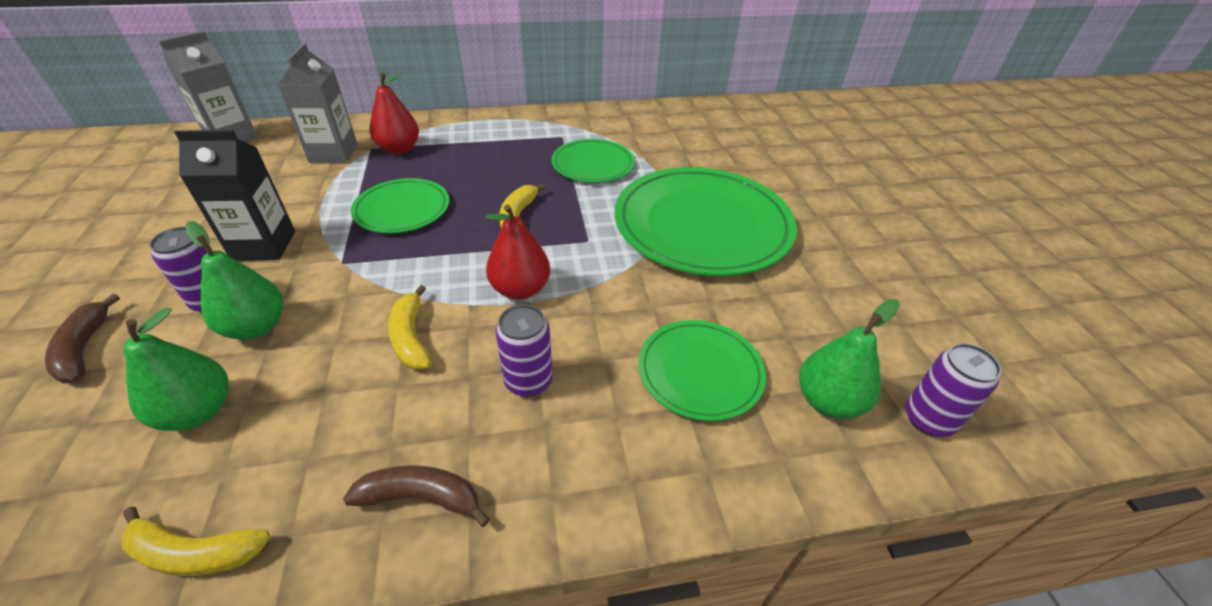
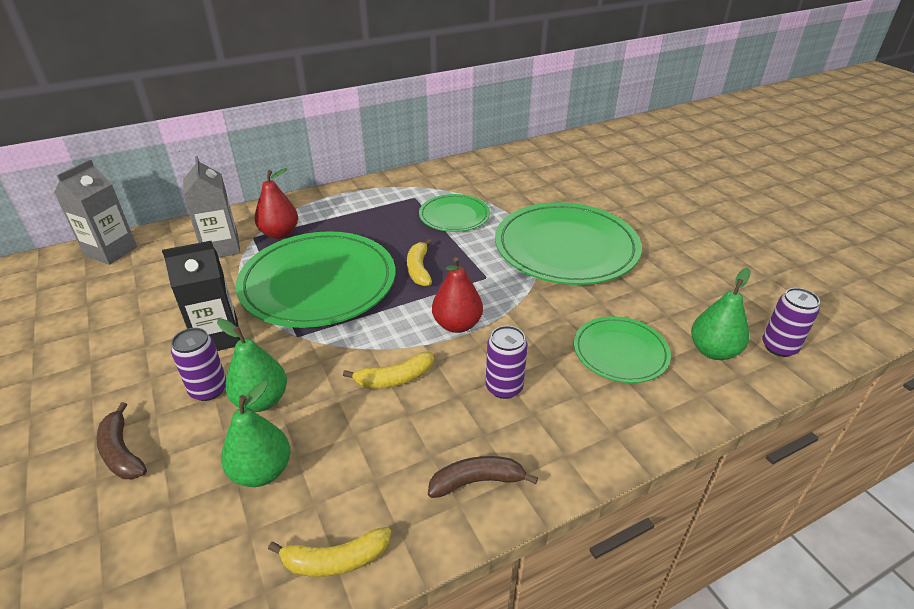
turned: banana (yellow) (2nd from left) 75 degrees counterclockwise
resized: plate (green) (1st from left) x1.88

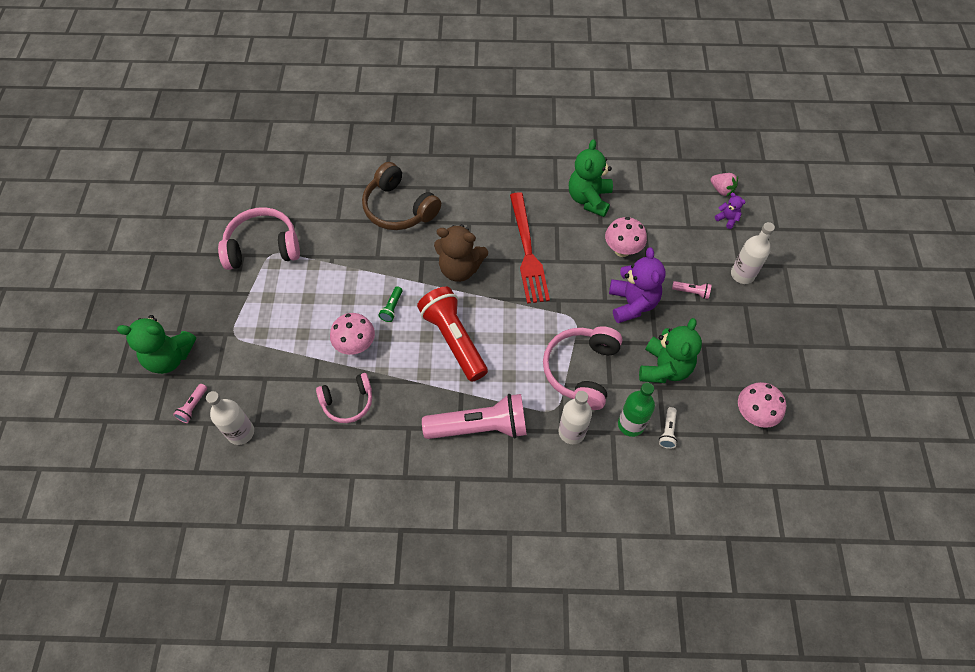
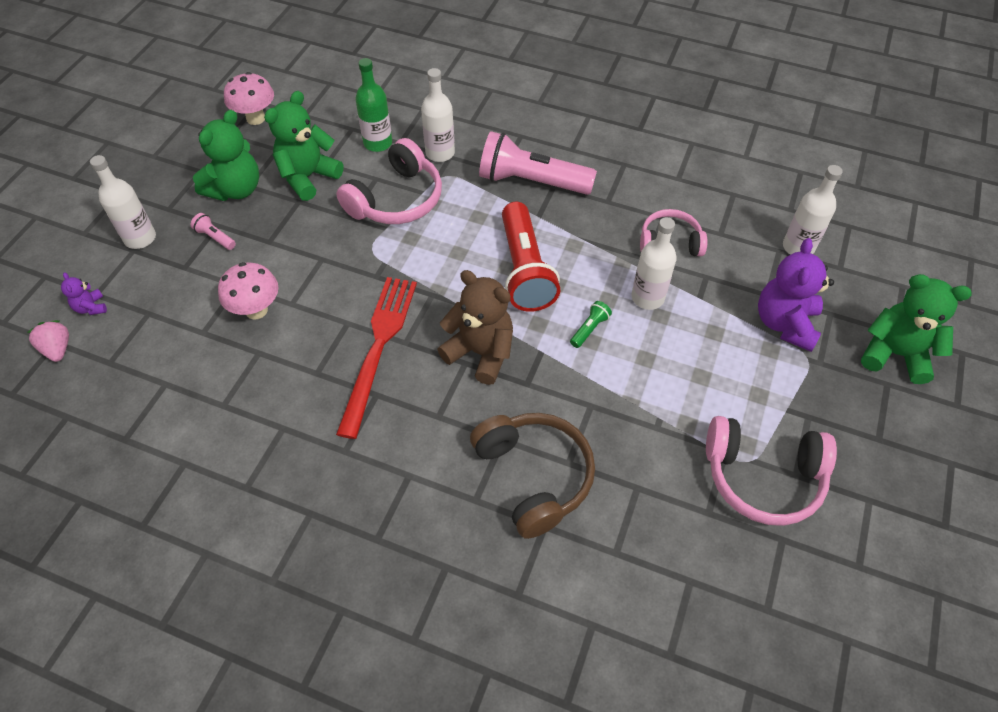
removed: flashlight (pink) (1st from left); flashlight (white)
moved: teddy bear (green) (2nd from left in the first image) to teddy bear (green) (1st from left); teddy bear (purple) (1st from left in the first image) to teddy bear (purple) (2nd from left)
replaced: mushroom (pink) (1st from left) to bottle (white) (3rd from left)

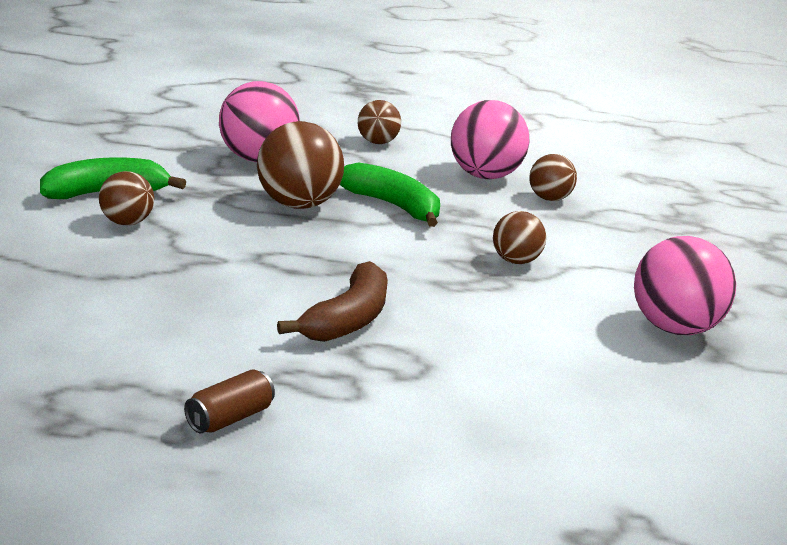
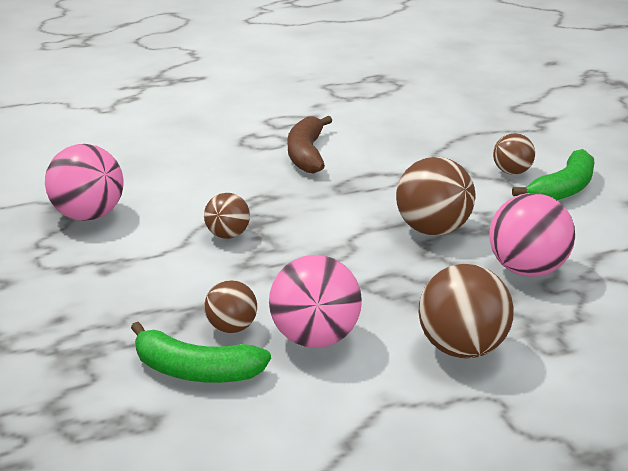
removed: can (brown)
moved: banana (green) (2nd from left in the first image) to banana (green) (1st from left)
resized: ball (brown) (3rd from left in the first image) x1.71

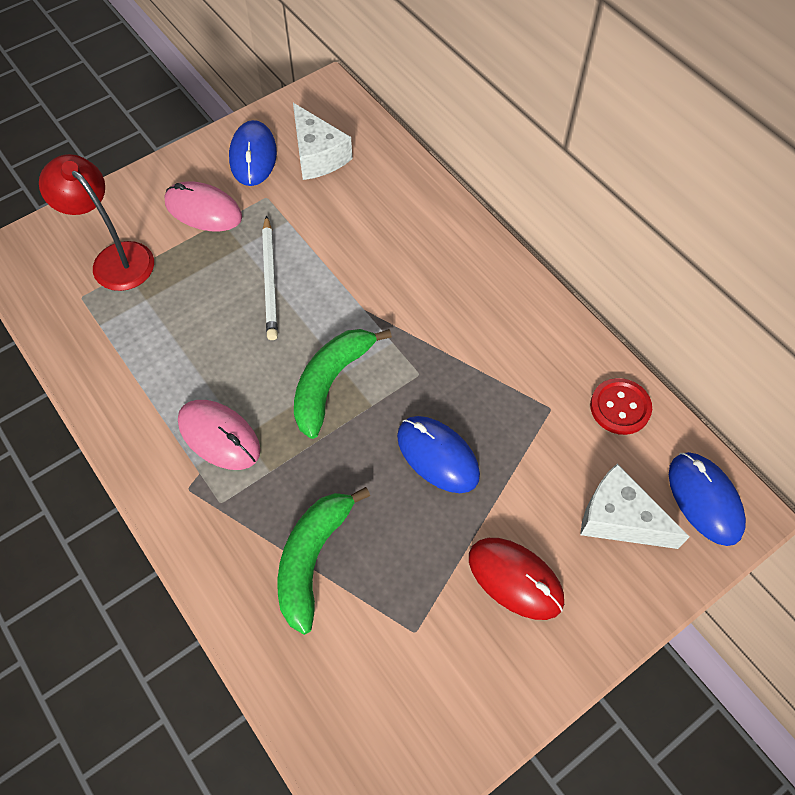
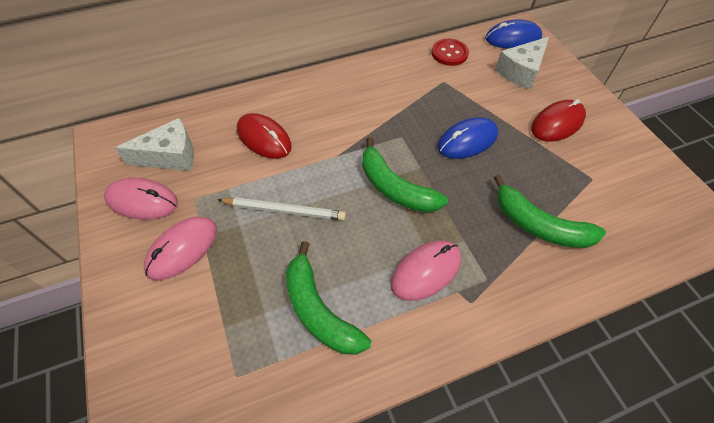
removed: lamp (red)
added: mouse (red) (1st from left); banana (green) (1st from left)
recoloured: mouse (blue) (1st from left) to mouse (pink) (1st from left)

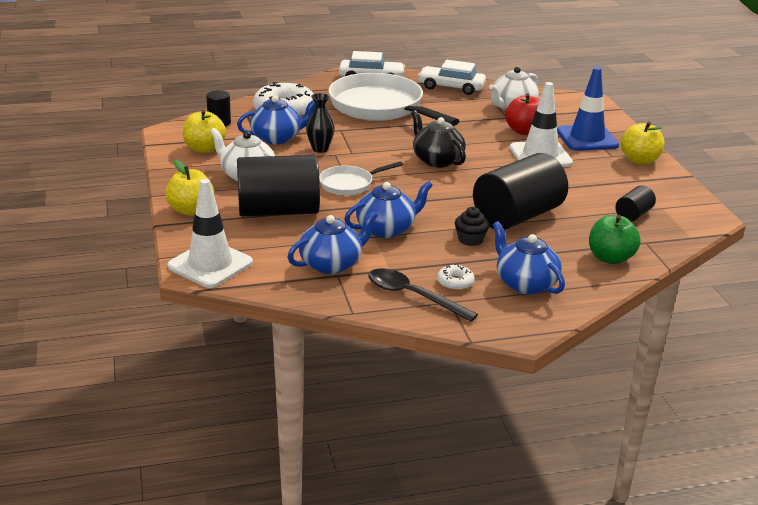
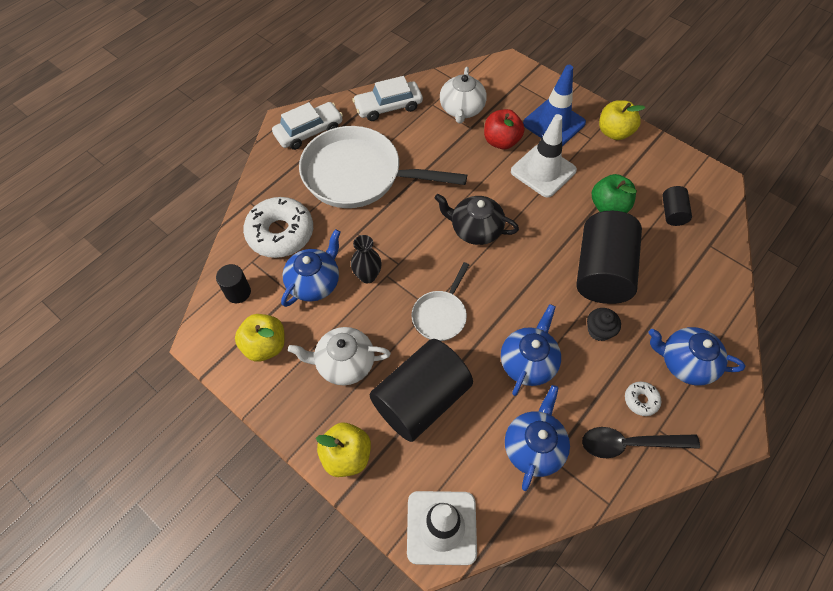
moved: apple (green)

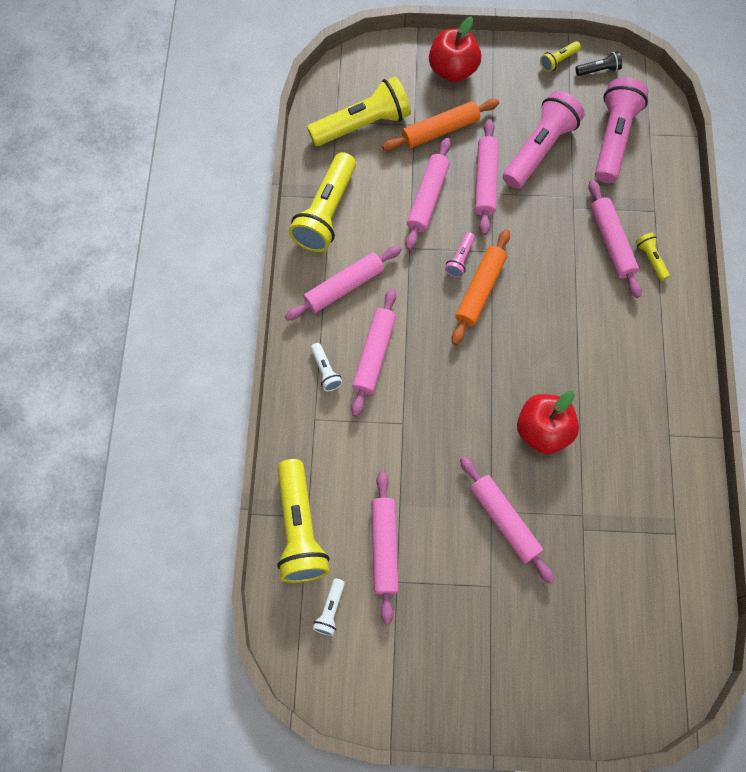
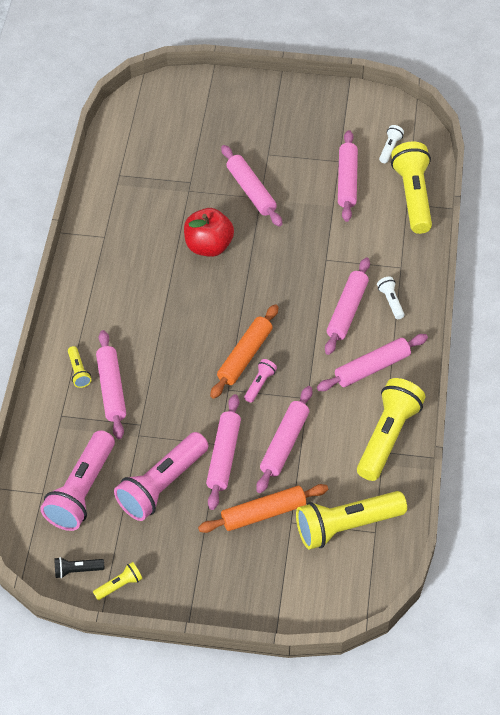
removed: apple (red) (1st from left)

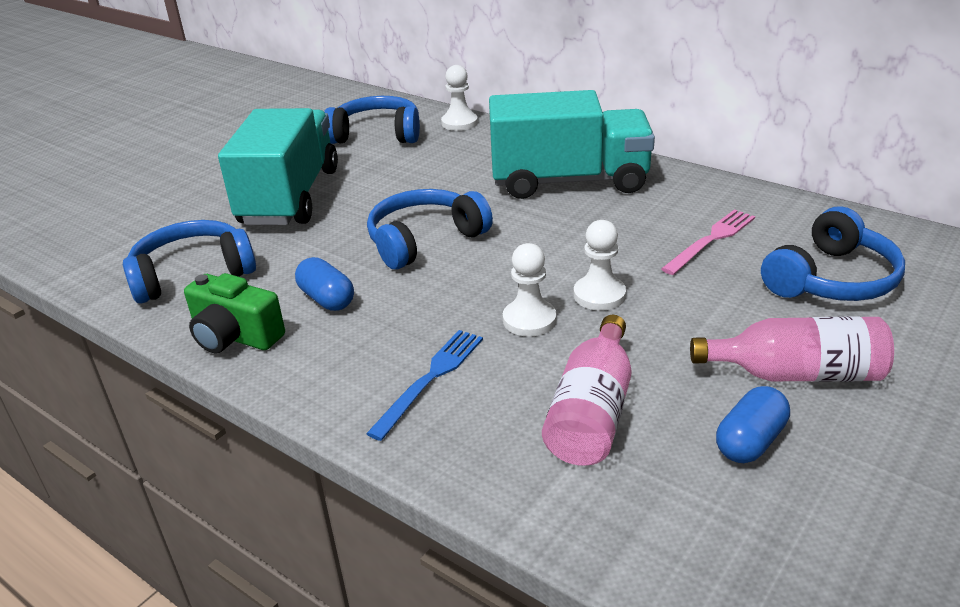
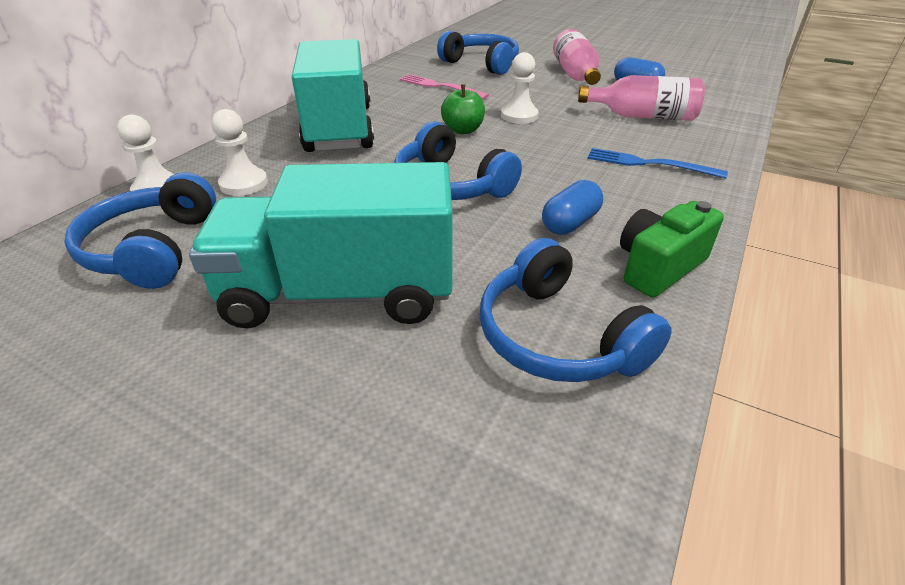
added: apple (green)
moved: pawn (white) (2nd from left)
turned: camera (green) 150 degrees counterclockwise

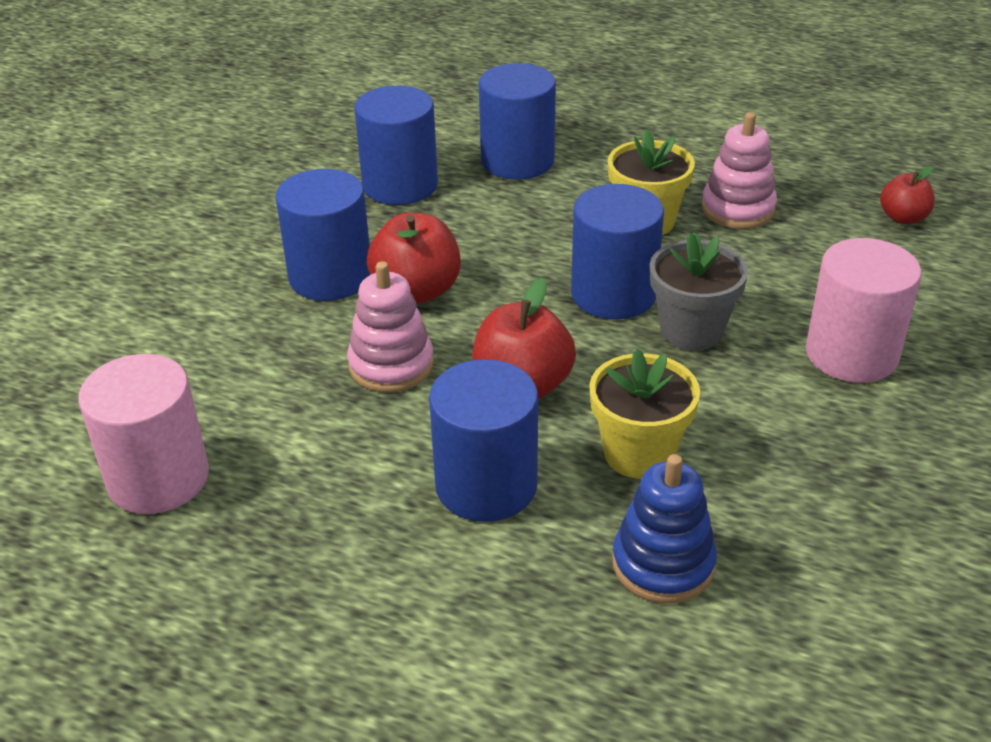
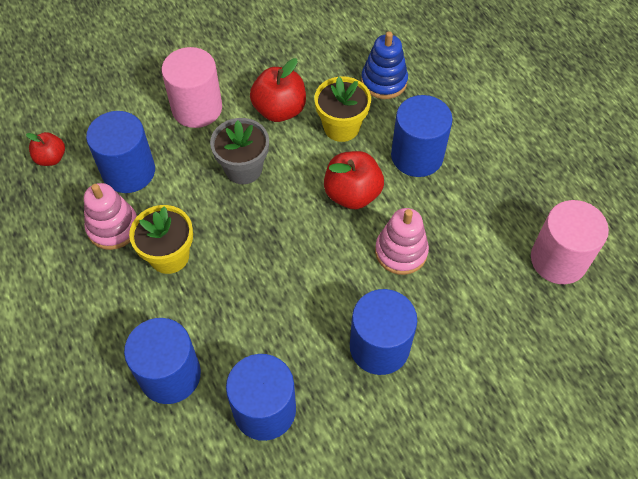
moved: apple (red) (1st from left in the first image) to apple (red) (2nd from left); cylinder (blue) (5th from left in the first image) to cylinder (blue) (1st from left)

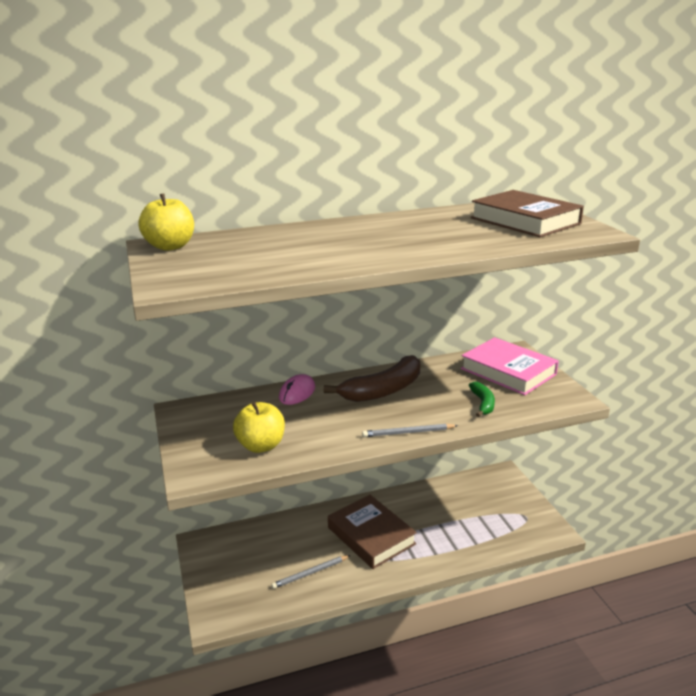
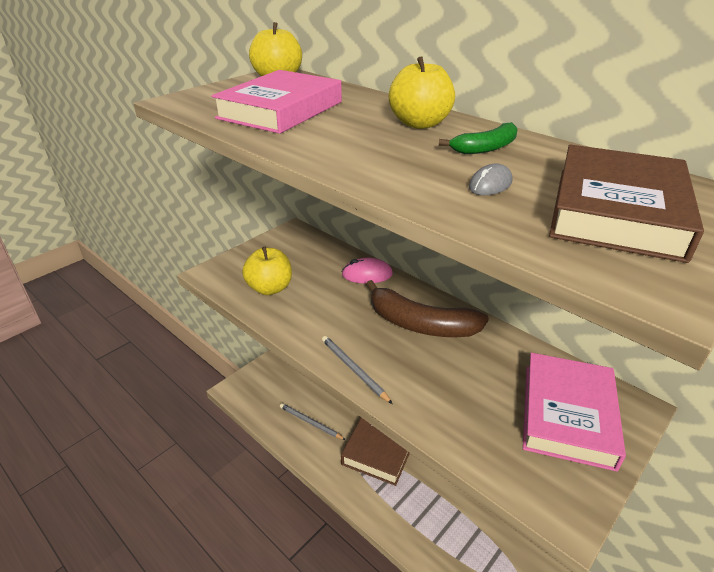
added: book (pink) (1st from left); apple (yellow) (3rd from left); mouse (grey)
moved: banana (green)

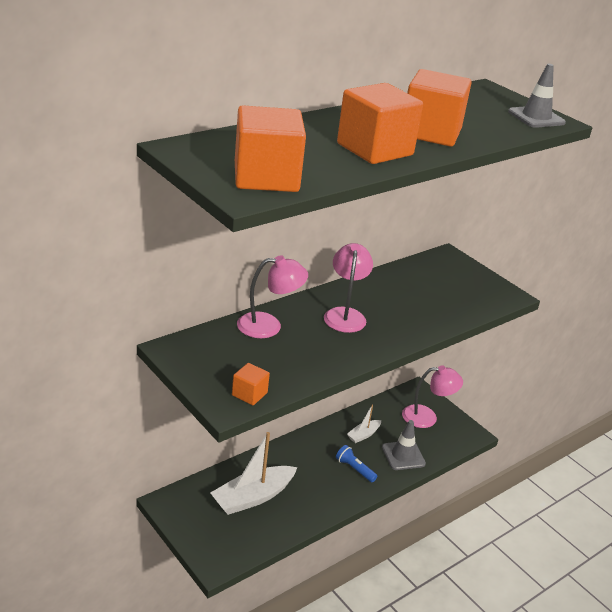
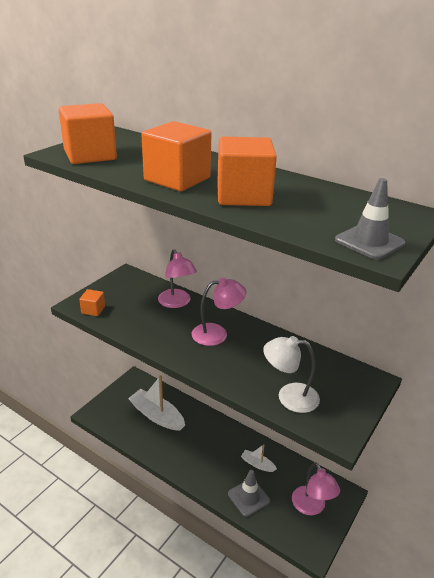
removed: flashlight (blue)
added: lamp (white)

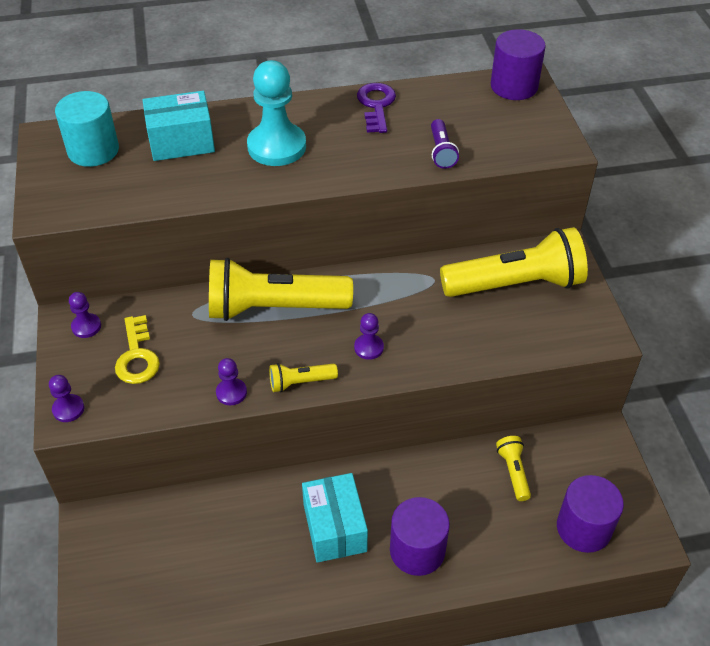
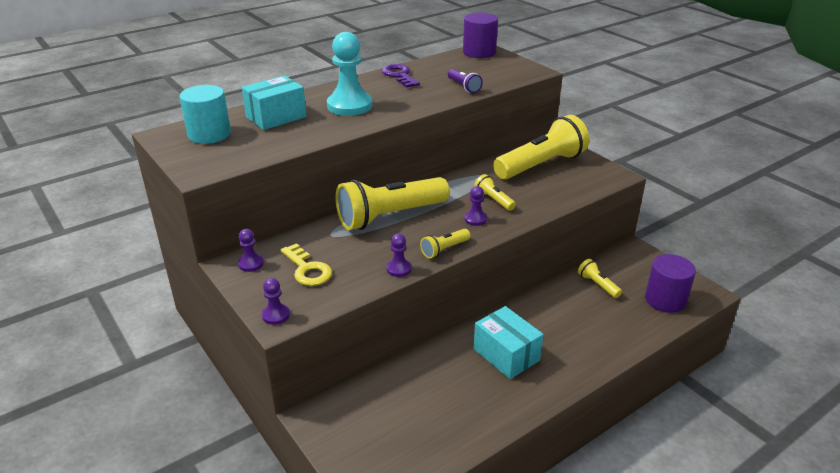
removed: cylinder (purple) (1st from left)
added: flashlight (yellow) (3rd from left)

